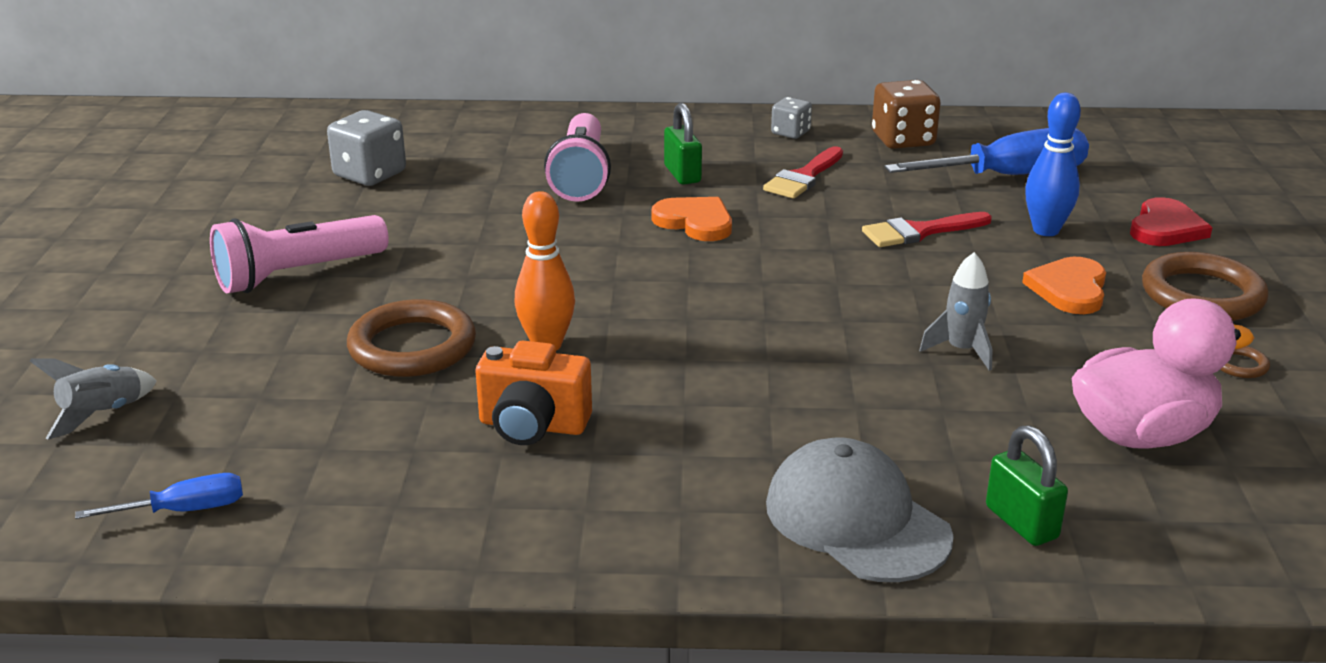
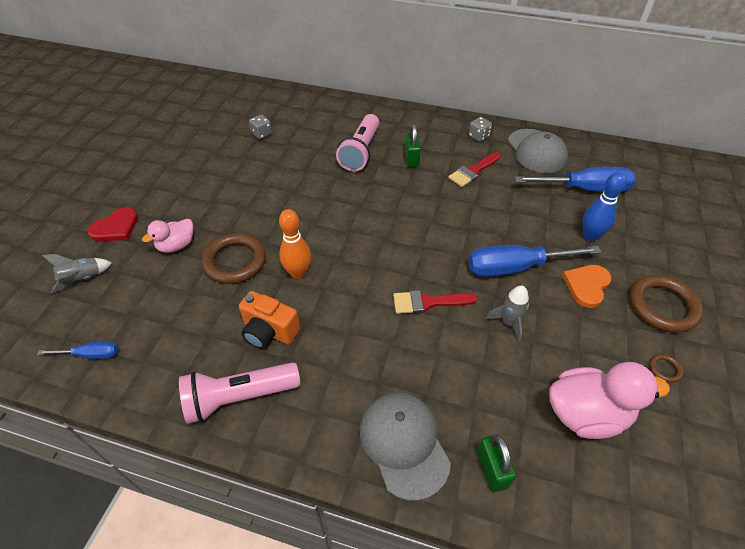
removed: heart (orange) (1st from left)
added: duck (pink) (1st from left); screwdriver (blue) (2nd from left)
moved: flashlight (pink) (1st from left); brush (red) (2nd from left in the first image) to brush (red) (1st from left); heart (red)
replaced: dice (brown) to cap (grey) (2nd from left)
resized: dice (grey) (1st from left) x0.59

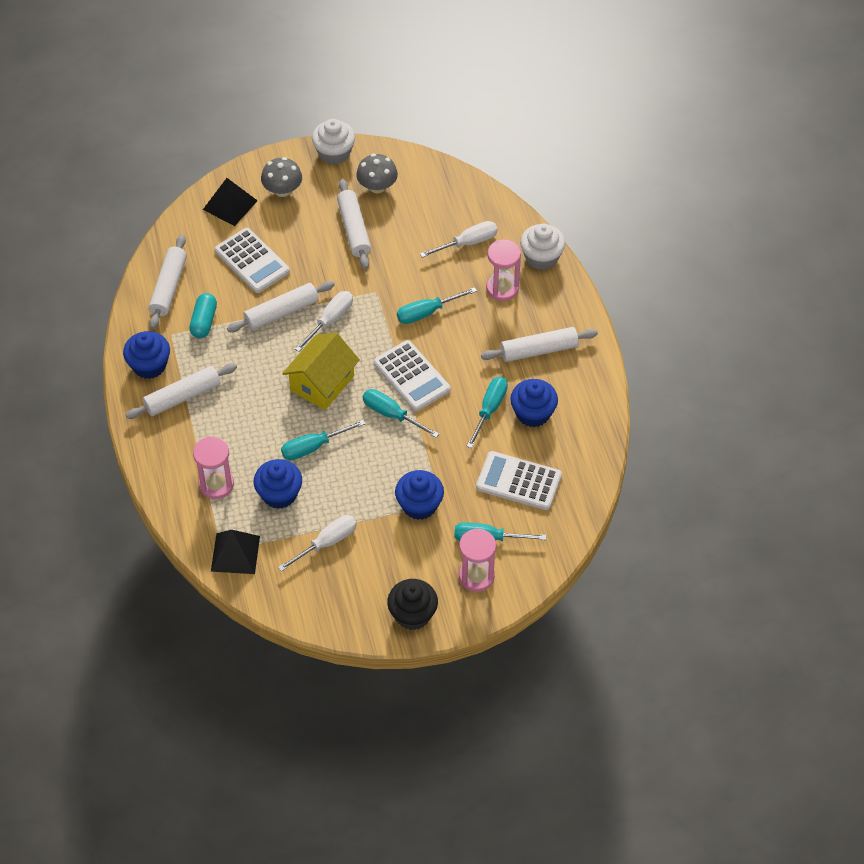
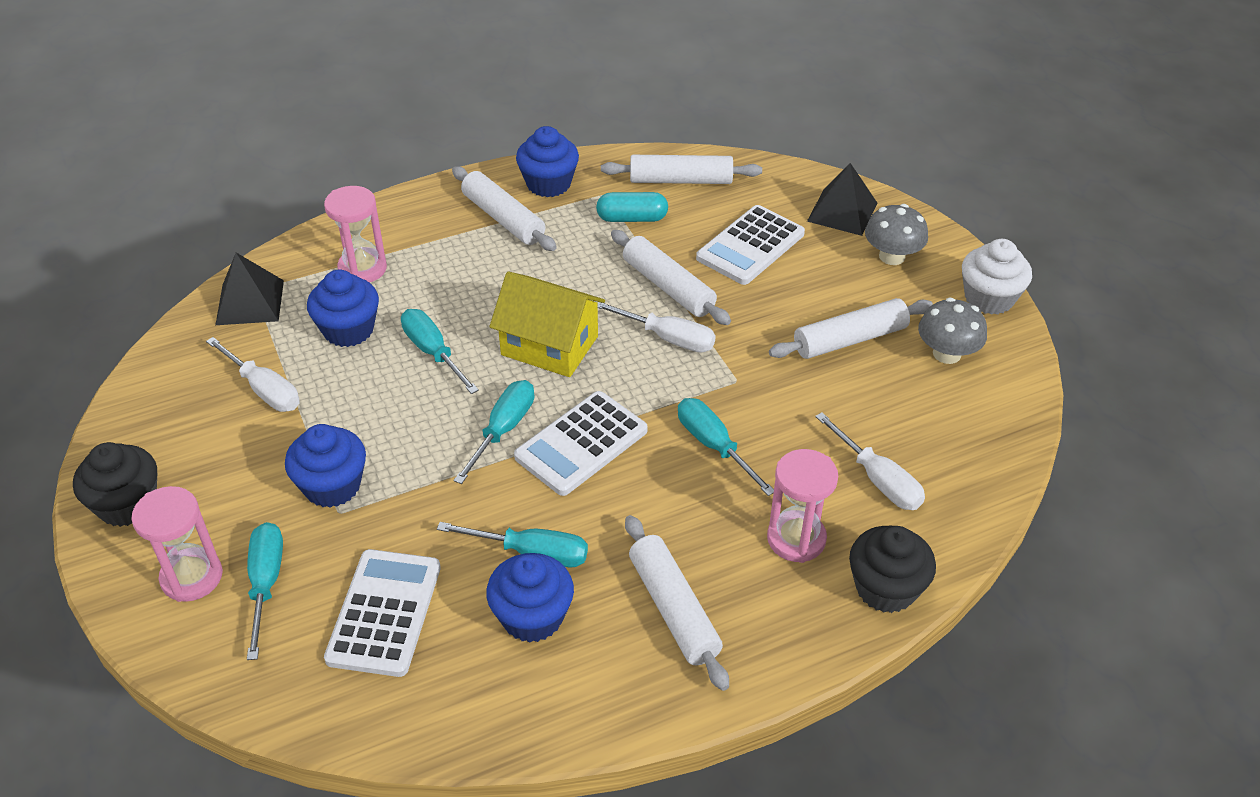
recoloured: cupcake (white) (2nd from left) to cupcake (black) (2nd from left)

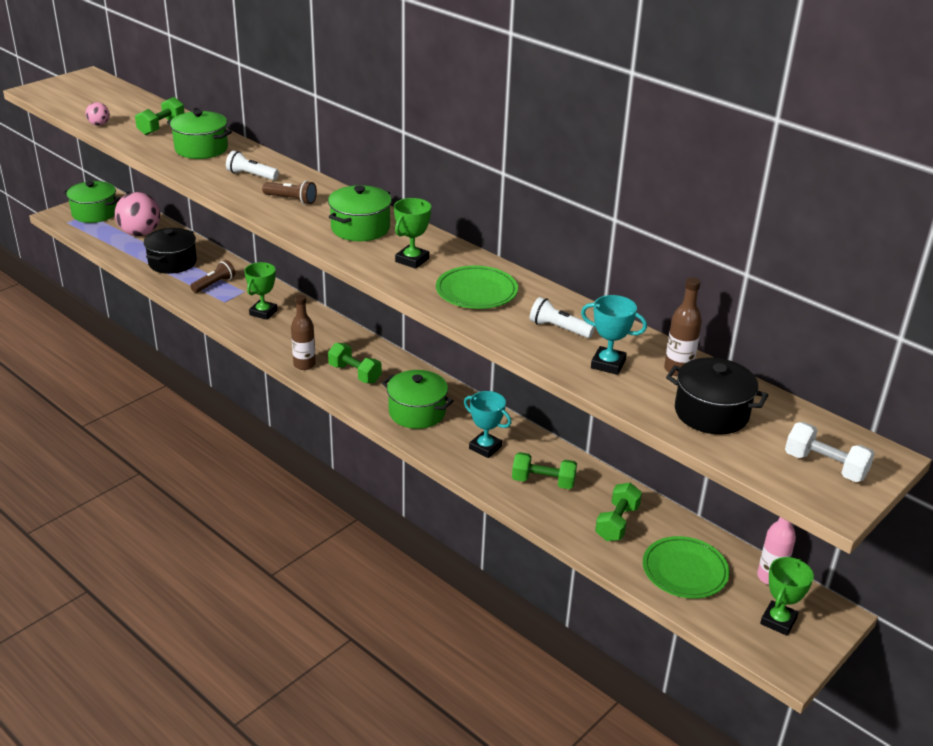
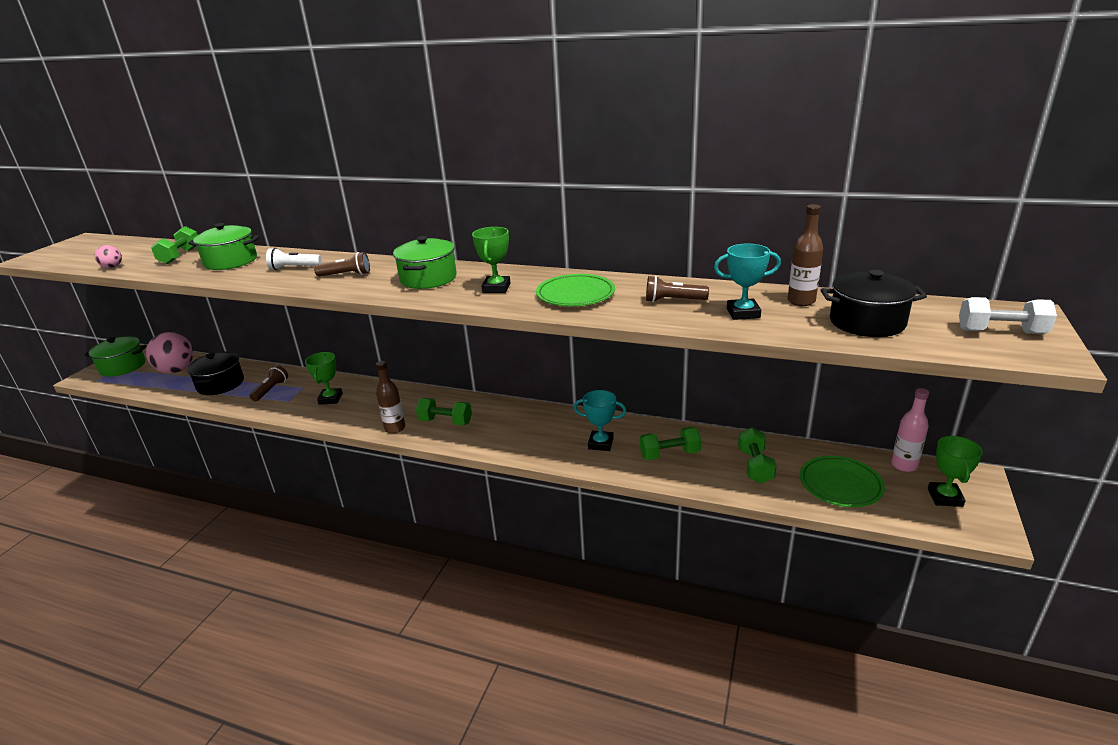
removed: pot (green) (4th from left)
recoloured: flashlight (white) (2nd from left) to flashlight (brown) (3rd from left)

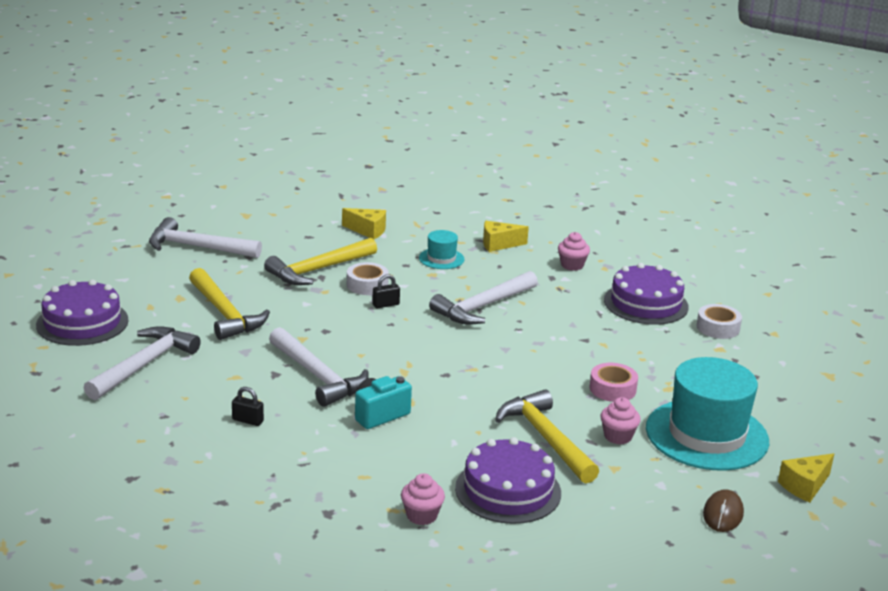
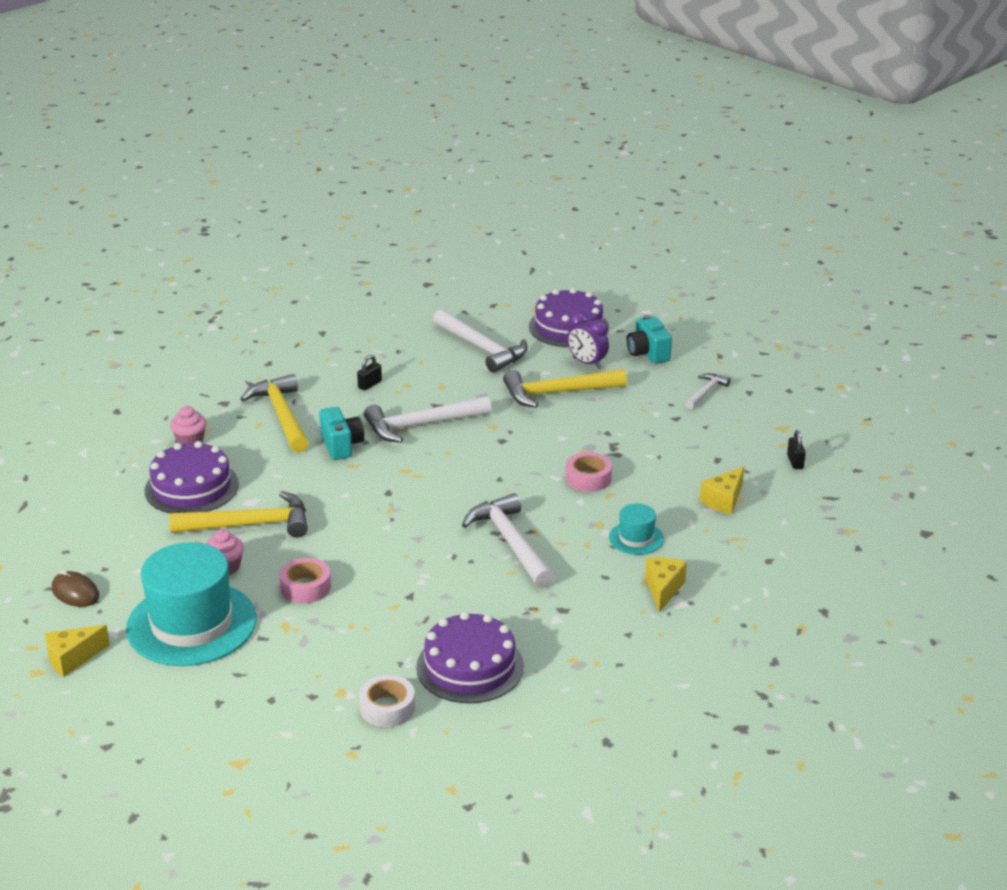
removed: cupcake (pink) (2nd from left)
added: clock (purple); camera (turquoise) (2nd from left)
moved: hammer (yellow) (2nd from left); padlock (black) (2nd from left)
recoloured: tape (white) (1st from left) to tape (pink) (2nd from left)
turned: cheese (yellow) (3rd from left in the first image) 105 degrees counterclockwise
resized: hammer (white) (2nd from left in the first image) x0.53

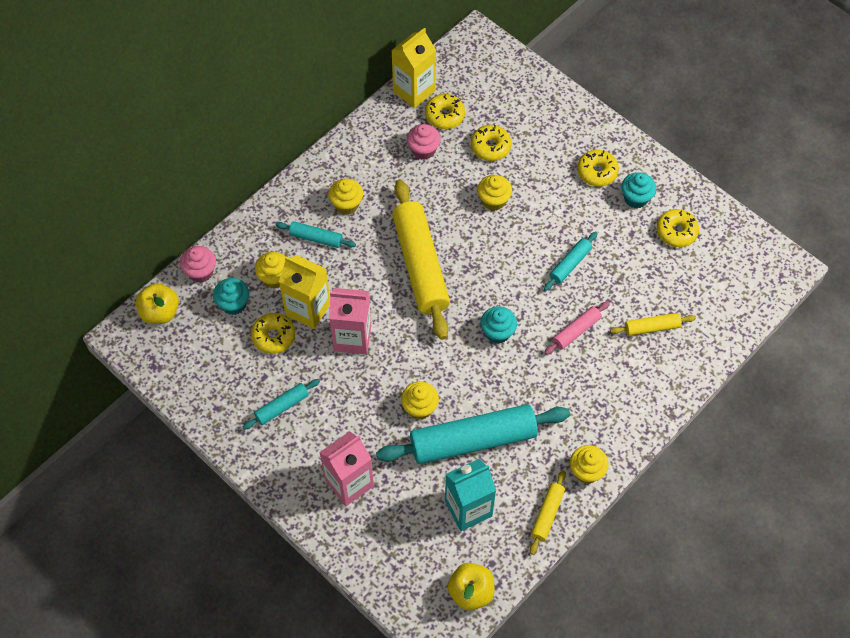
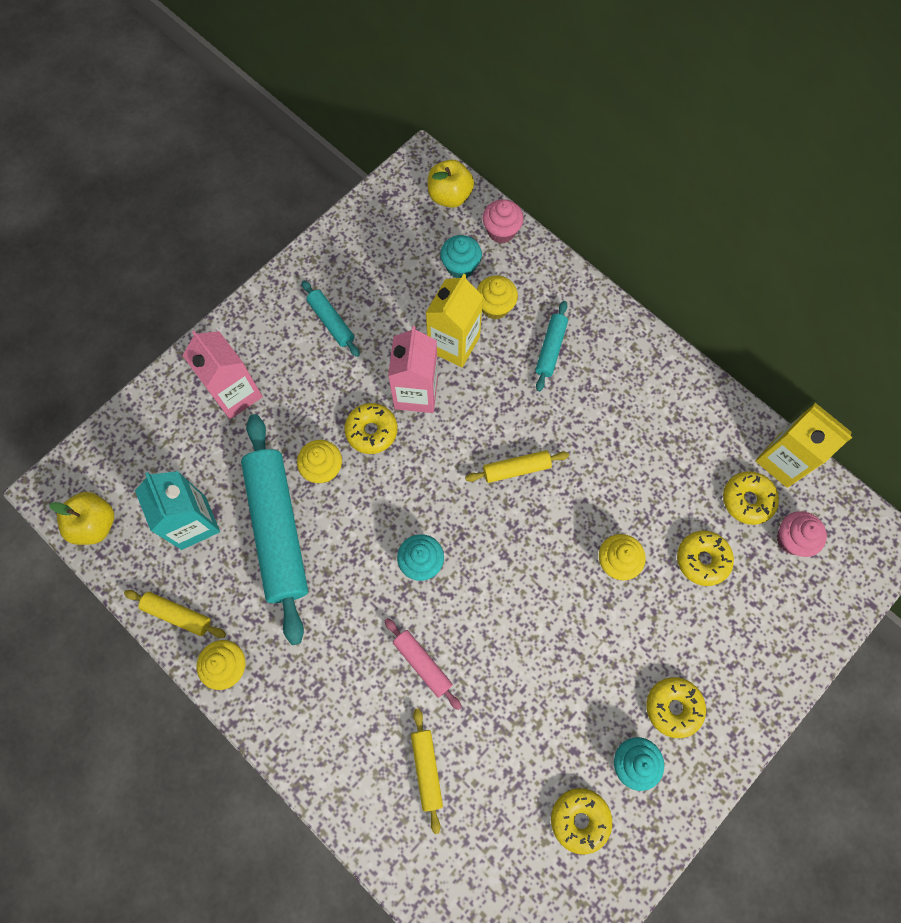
removed: cupcake (yellow) (2nd from left); rolling pin (turquoise) (4th from left)
moved: donut (yellow) (1st from left); cupcake (pink) (2nd from left)
resized: rolling pin (yellow) (1st from left in the first image) x0.46

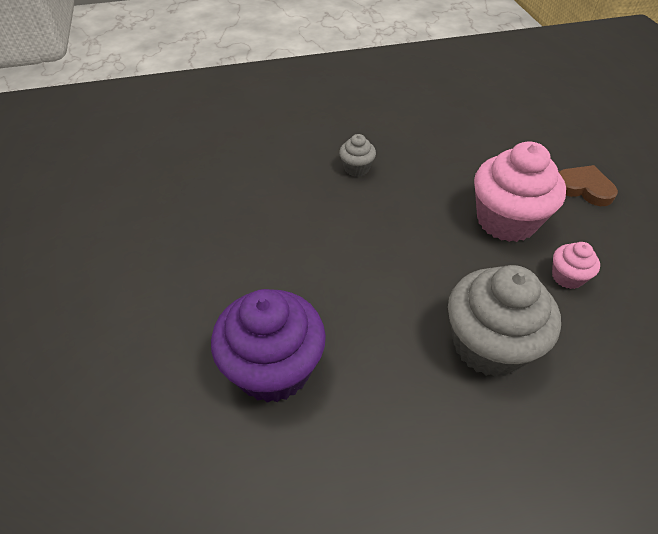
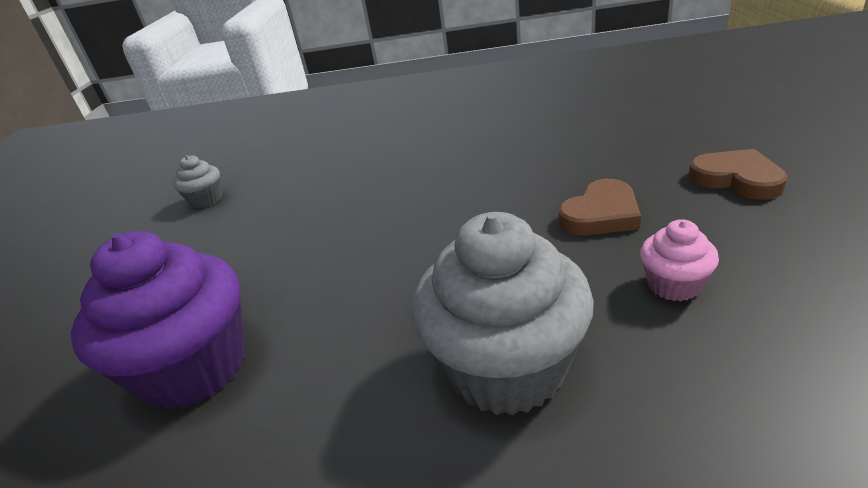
moved: cupcake (grey) (1st from left)
replaced: cupcake (pink) (1st from left) to heart (brown) (1st from left)

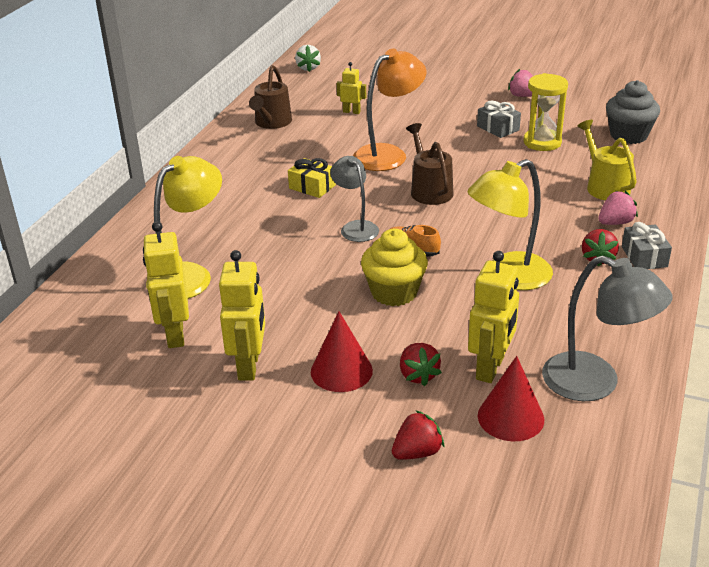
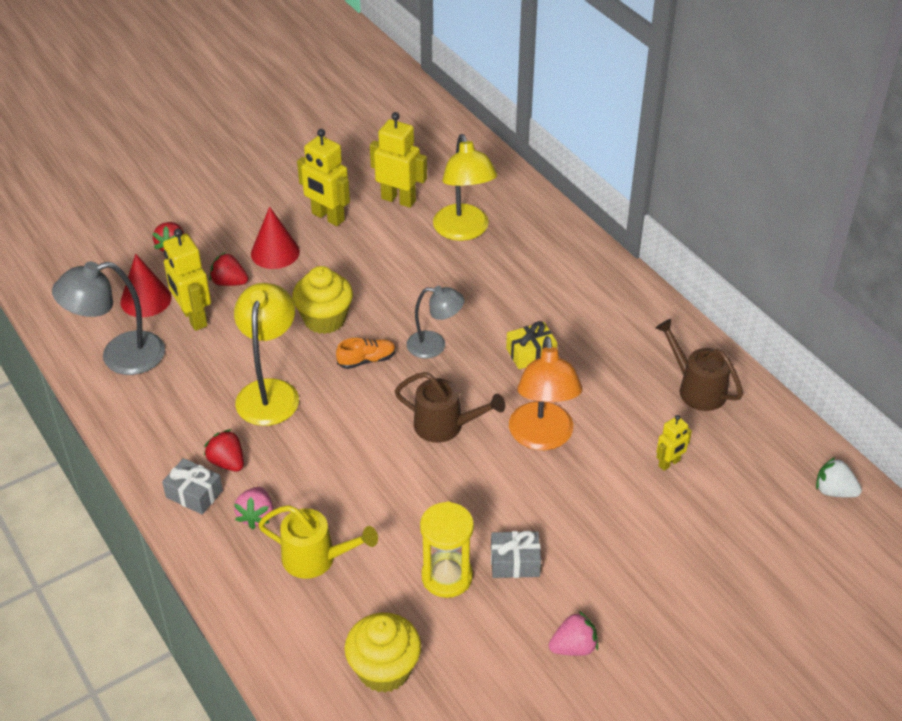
recoloured: cupcake (grey) to cupcake (yellow) (2nd from left)

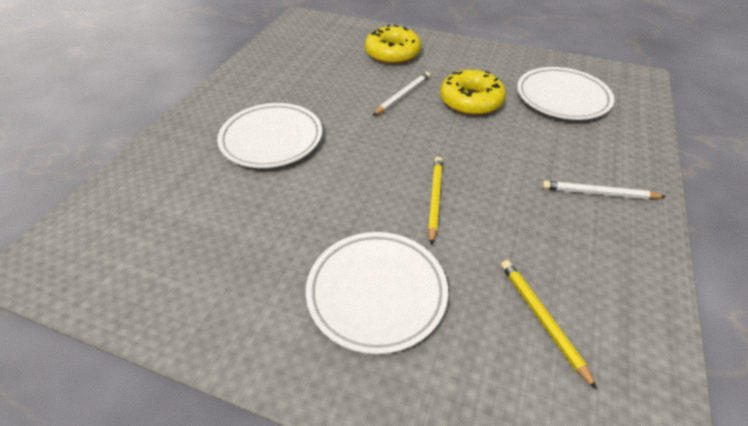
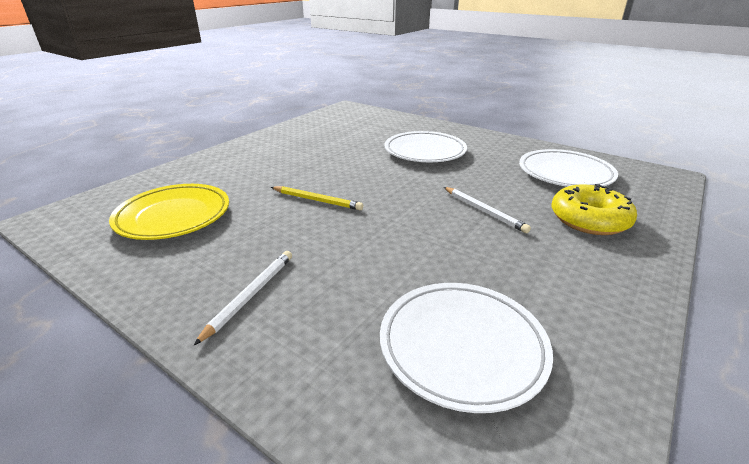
removed: donut (yellow) (2nd from left)
moved: plate (white) (2nd from left in the first image) to plate (white) (3rd from left)
replaced: pencil (yellow) (2nd from left) to plate (yellow)

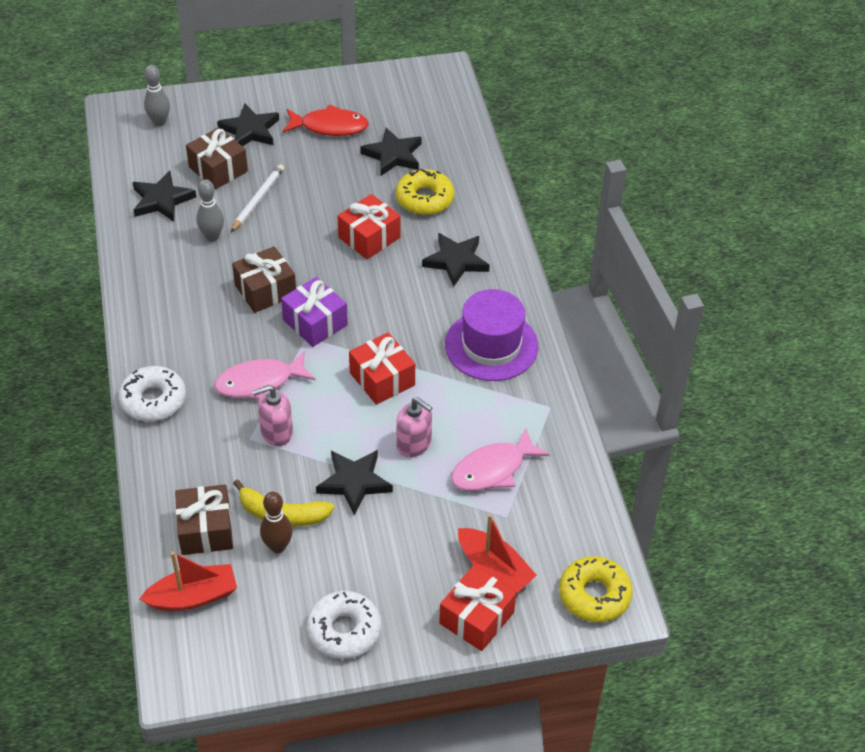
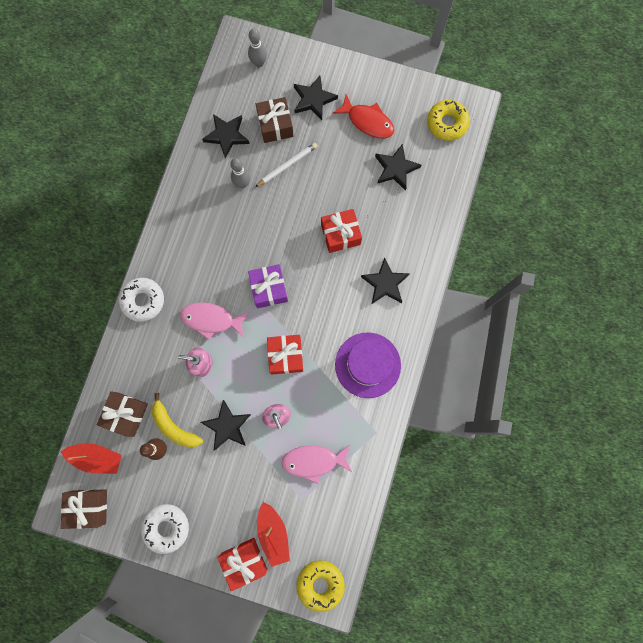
moved: gift (brown) (3rd from left in the first image) to gift (brown) (1st from left); donut (yellow) (1st from left in the first image) to donut (yellow) (2nd from left)

